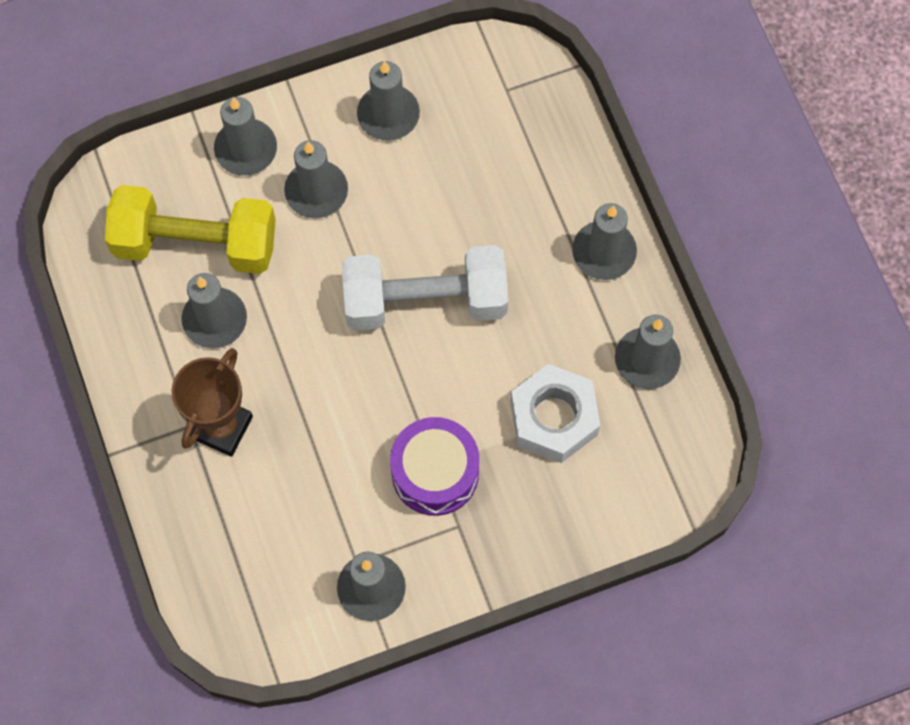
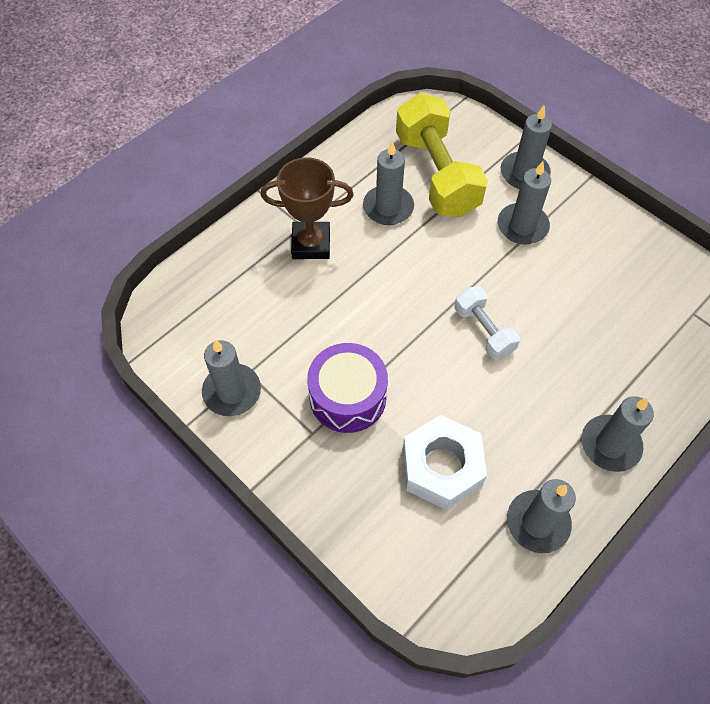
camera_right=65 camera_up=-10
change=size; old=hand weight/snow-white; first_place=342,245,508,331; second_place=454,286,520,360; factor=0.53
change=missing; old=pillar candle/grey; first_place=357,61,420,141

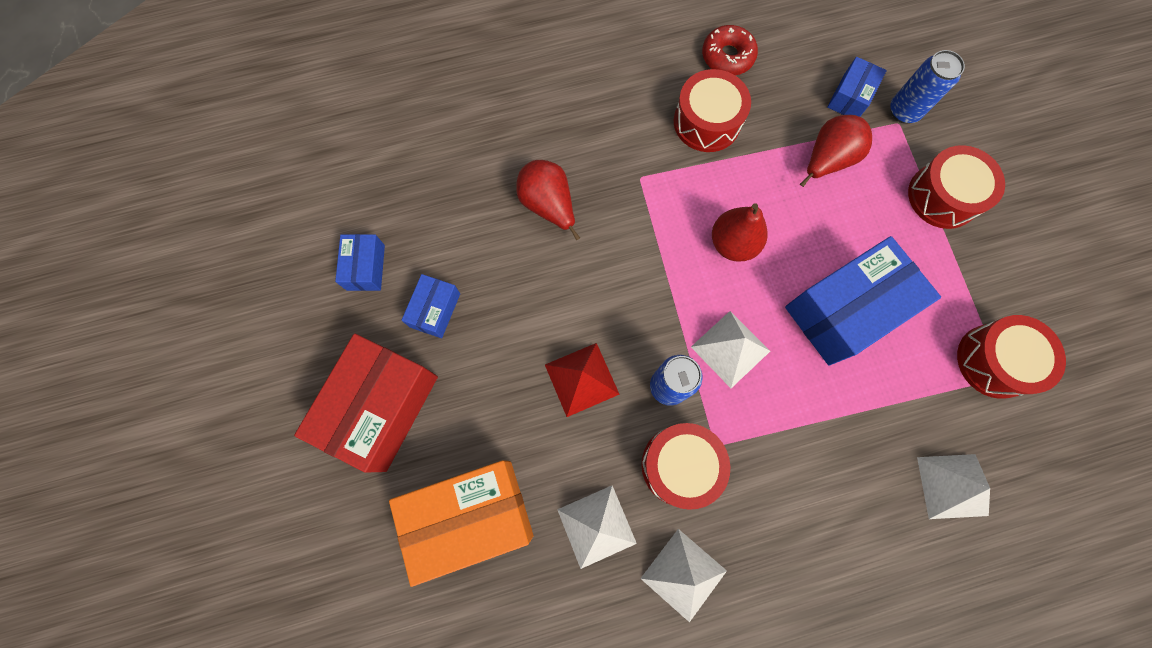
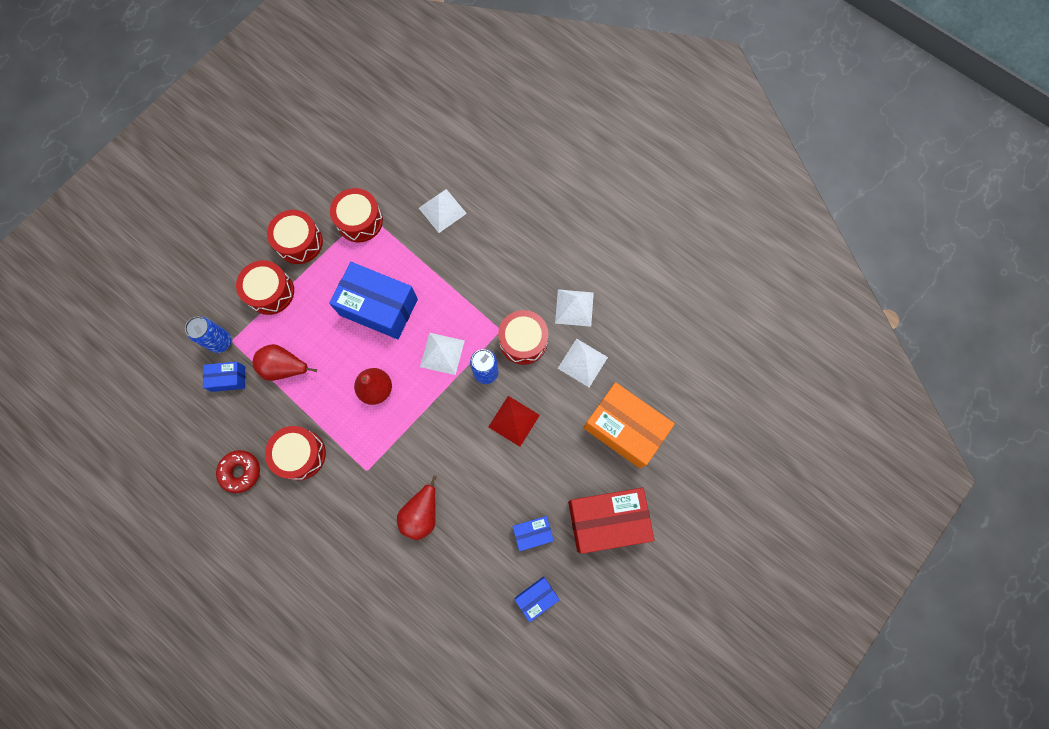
camera_right=-125 camera_up=0
change=appeared; new=drum/red; second_place=267,210,323,264

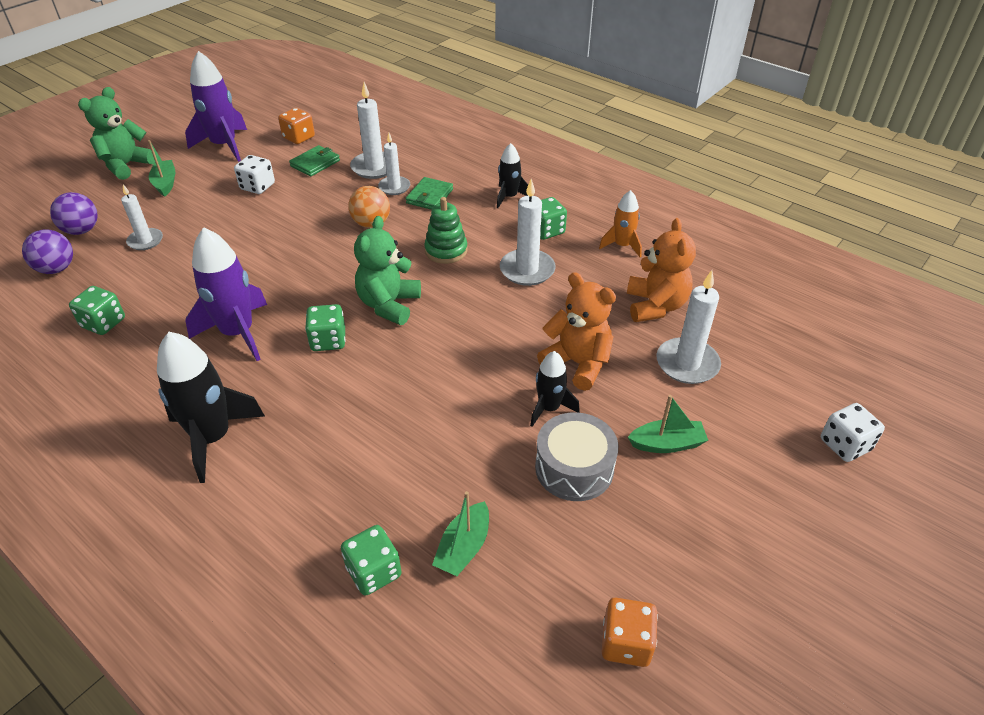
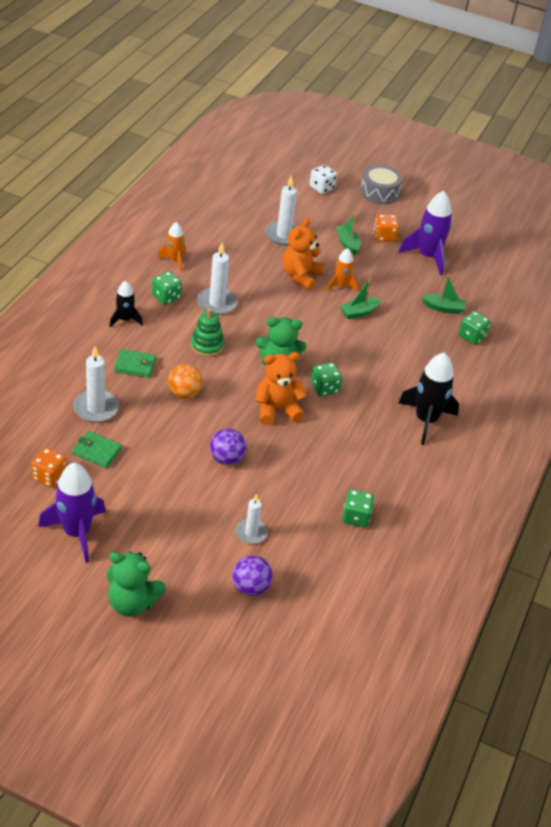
camera_right=-110 camera_up=0
change=relocated; old=play ball/purple; first_place=22,230,73,274; second_place=210,428,246,465
change=relocated; old=boat/green; first_place=148,140,175,197; second_place=340,278,381,319
change=relocated; old=toy rocket/purple; first_place=185,227,267,361; second_place=399,190,452,275
change=missing; old=game die/snow-white; first_place=234,155,275,194
change=missing; old=pillar candle/snow-white; first_place=378,133,410,195
change=colour; old=toy rocket/ebony; new=toy rocket/orange-coloured; first_place=530,351,580,427; second_place=327,248,358,292
change=relocated; old=drum/grey; first_place=535,412,618,501; second_place=361,165,403,204
change=relocated; old=game die/orange-coloured; first_place=602,598,658,667; second_place=374,214,399,242
change=relocated; old=teddy bear/orange-coloured; first_place=627,218,696,322; second_place=255,352,307,425

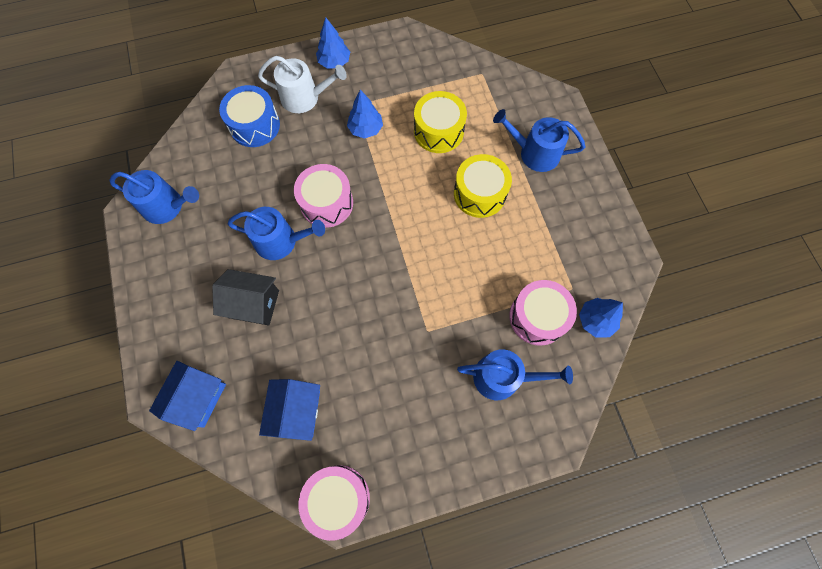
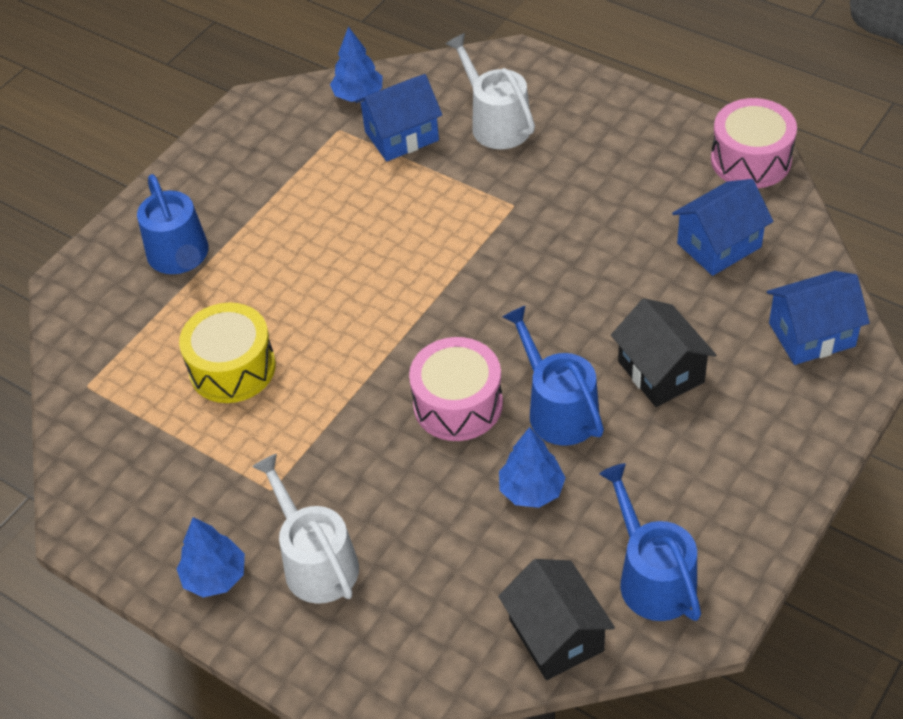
camera_right=-125 camera_up=-20
change=missing; old=drum/cobalt; first_place=219,85,280,147
change=relocated; old=tree/cobalt; first_place=347,90,383,138; second_place=499,427,566,508
change=missing; old=drum/bright yellow; first_place=454,154,512,218
change=colour; old=watering pot/cobalt; new=watering pot/snow-white; first_place=457,349,573,400; second_place=446,33,535,149
change=exchanged; old=drum/rose-pink; new=toy house/cobalt; first_place=509,280,577,346; second_place=355,74,442,161
change=appeared; new=toy house/ebony; second_place=498,559,615,680

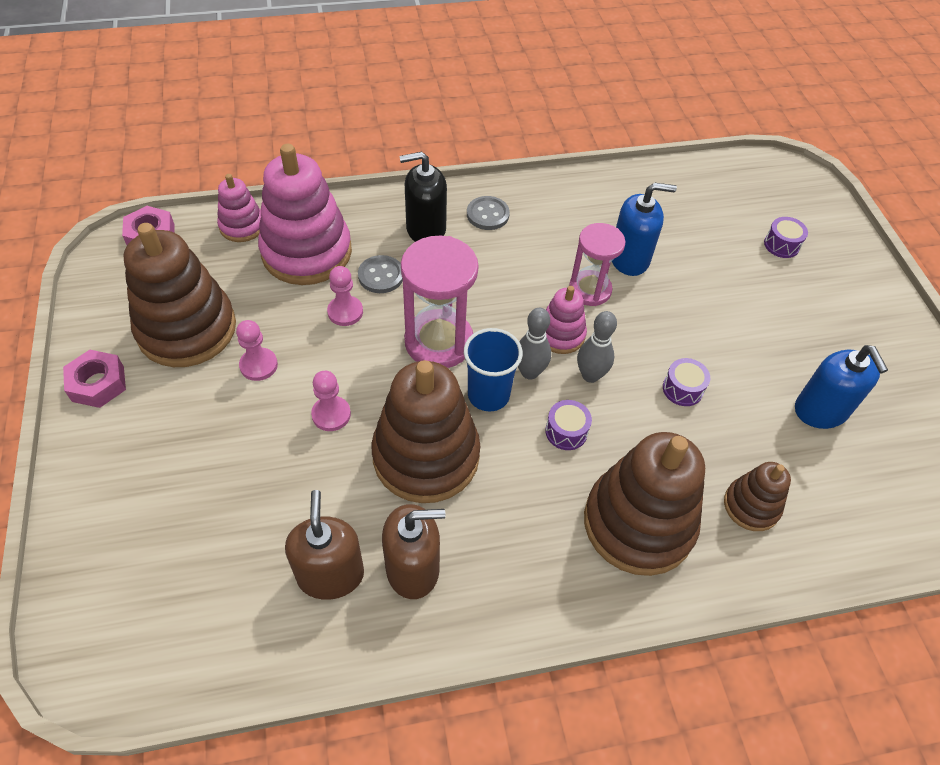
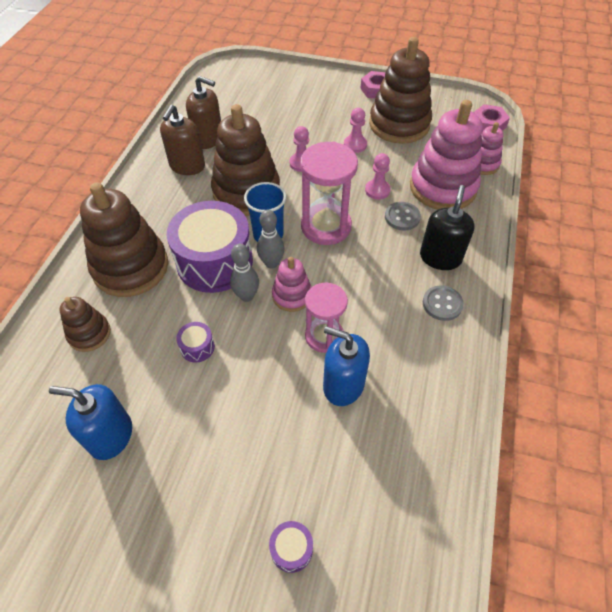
camera_right=120 camera_up=0
change=size; old=drum/purple; first_place=545,400,592,450; second_place=167,201,253,293; factor=2.49
change=spun; old=soap pump/cobalt; first_place=612,182,677,276; second_place=323,326,370,406; degrees=90

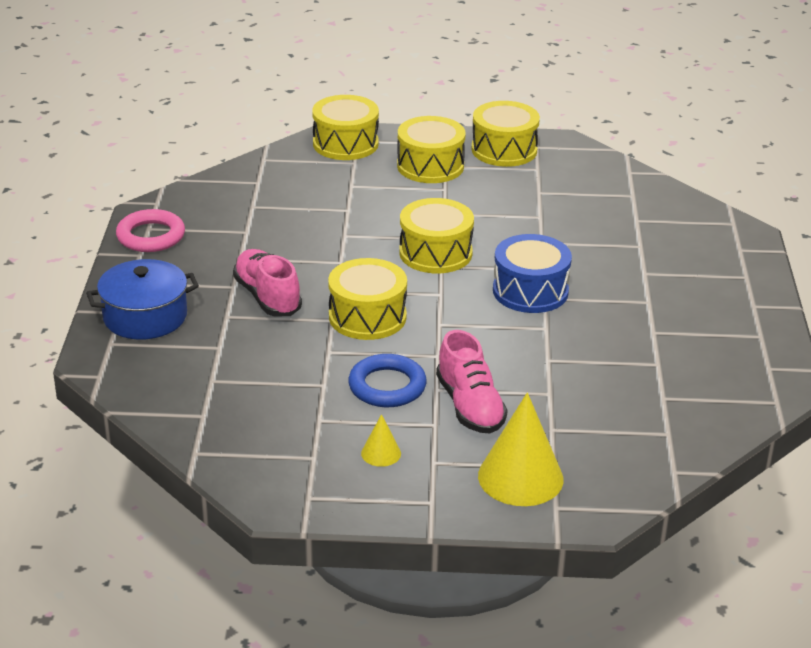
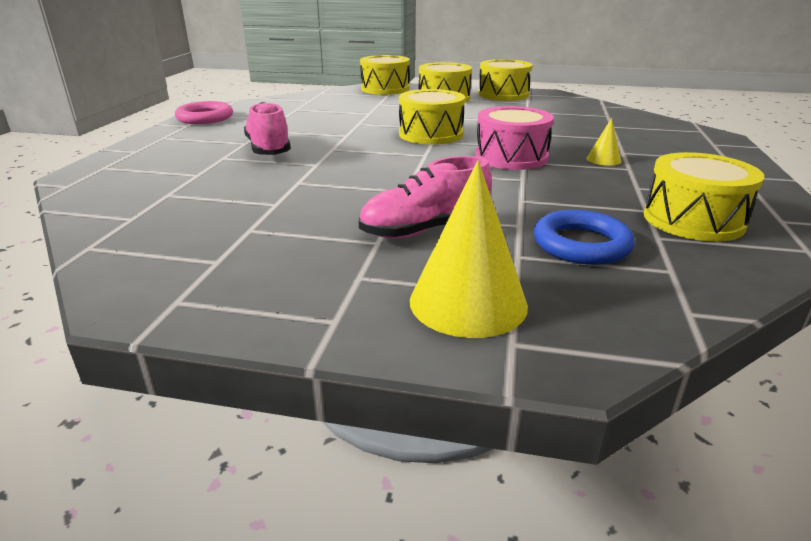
camera_right=10 camera_up=-5
change=missing; old=pot/cobalt; first_place=86,259,199,340
change=relocated; old=drum/bright yellow; first_place=328,258,407,340; second_place=644,152,764,242
change=relocated; old=torus/cobalt; first_place=348,354,427,407; second_place=534,210,635,265
change=relocated; old=cone/bright yellow; first_place=361,414,401,467; second_place=587,118,621,166
change=spun; old=lace-up shoe/rose-pink; first_place=436,330,508,434; second_place=359,156,492,238; degrees=75
change=colour; old=drum/cobalt; new=drum/rose-pink; first_place=493,234,572,313; second_place=475,106,554,170

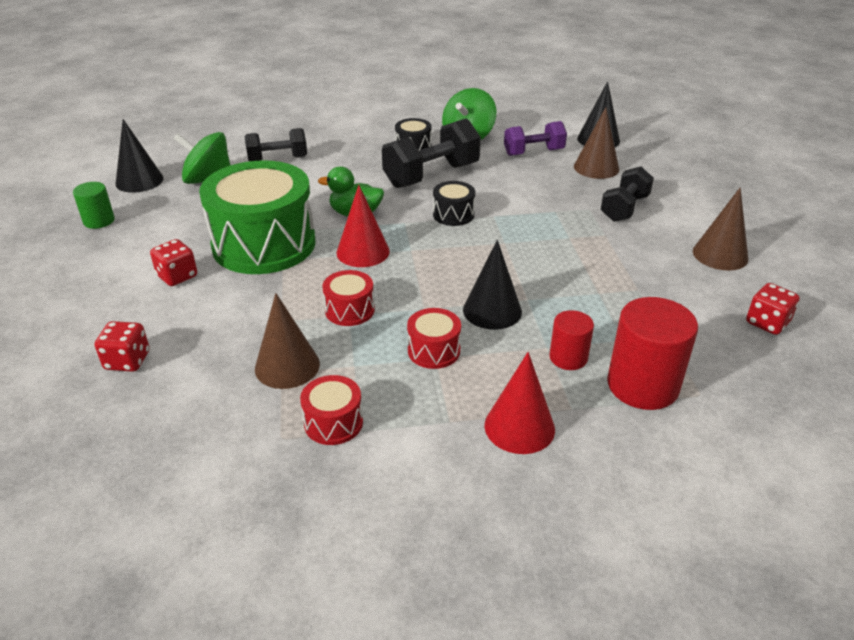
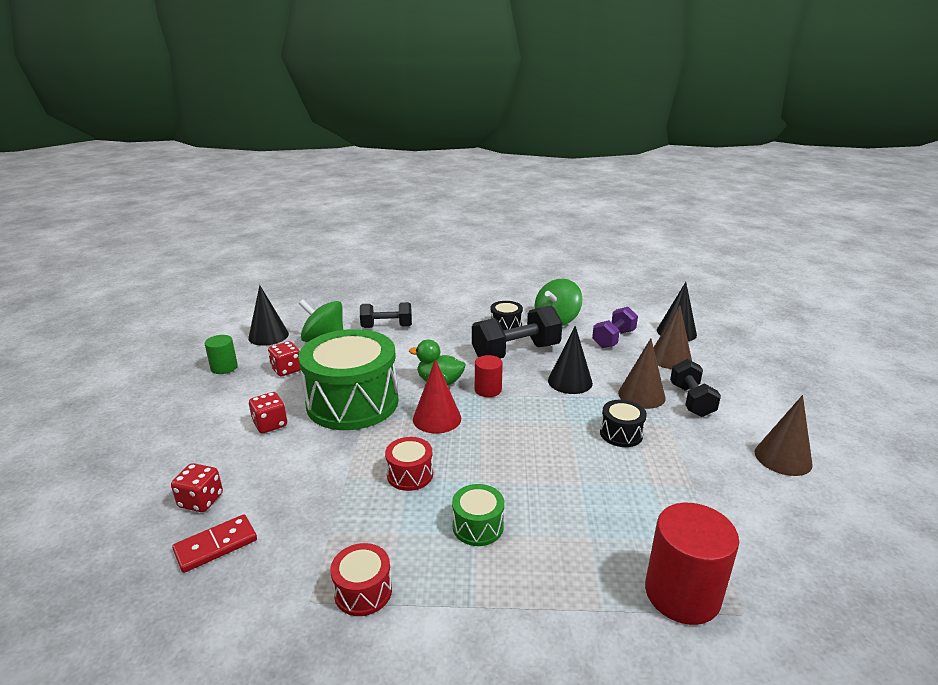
camera_right=10 camera_up=-10
change=relocated; old=cone/dark brown; first_place=255,293,320,389; second_place=618,338,666,409
change=colour; old=drum/red; new=drum/green; first_place=407,308,461,369; second_place=452,484,504,546
change=relocated; old=drum/ebony; first_place=433,181,475,226; second_place=600,399,647,447
change=relocated; old=cone/ebony; first_place=463,240,522,330; second_place=548,326,593,394
change=missing; old=cone/red; first_place=485,352,555,454
change=spun; old=hand weight/purple; first_place=504,121,567,156; second_place=592,307,638,348; degrees=-45
change=relocated; old=cylinder shape/red; first_place=549,310,594,370; second_place=475,355,503,397
change=spun; old=hand weight/ebony; first_place=601,166,654,222; second_place=670,359,721,417; degrees=-45
change=relocated; old=game die/red; first_place=746,283,800,335; second_place=268,341,301,376
change=appeared; new=domino piece/red; second_place=172,514,257,573

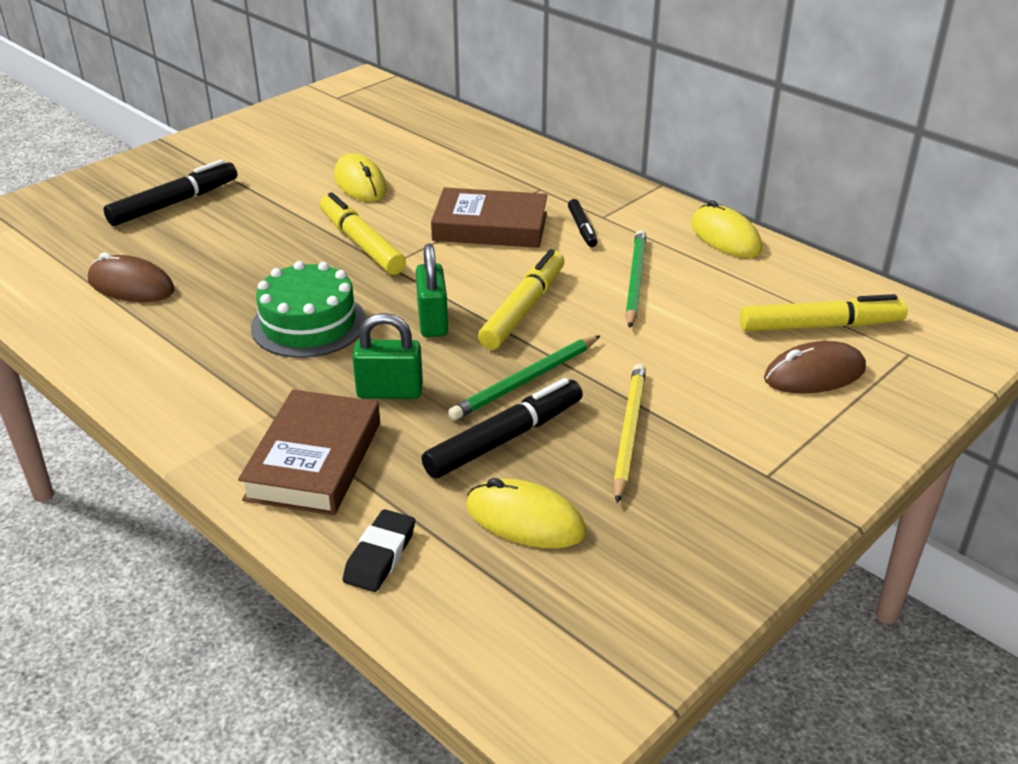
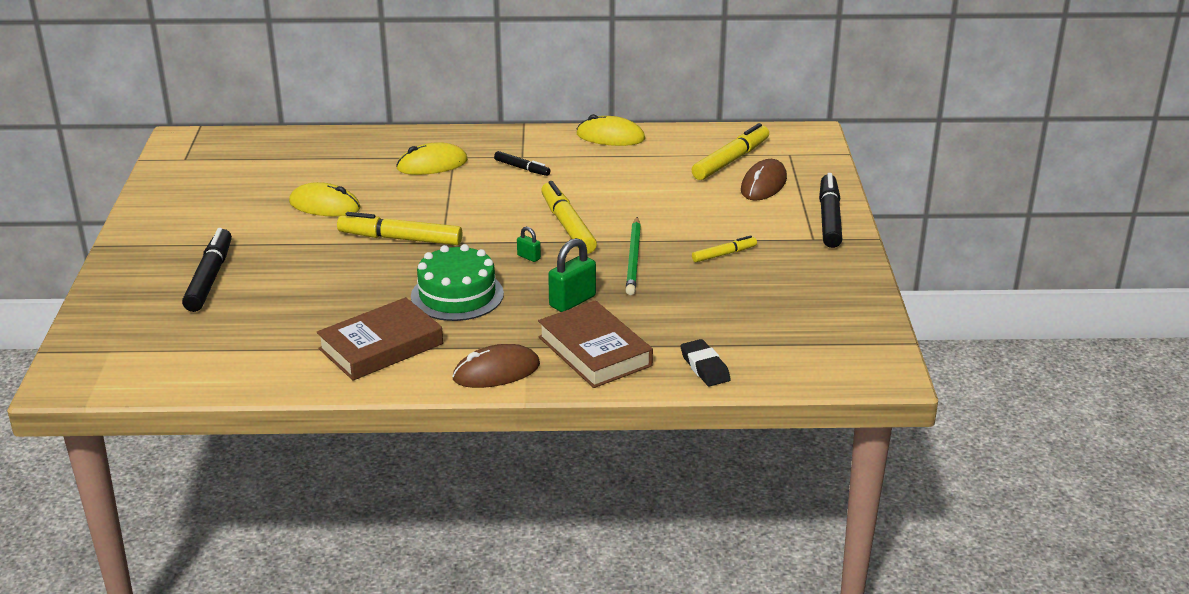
camera_right=-45 camera_up=-5
change=relocated; old=mouse/dark brown; first_place=88,253,174,302; second_place=452,344,540,388
change=size; old=small lock/green; first_place=416,244,448,337; second_place=517,227,541,262; factor=0.51
change=relocated; old=marker/ebony; first_place=421,378,583,478; second_place=819,173,842,248
change=relocated; old=hardcover/dark brown; first_place=431,187,547,248; second_place=316,297,443,381
change=relocated; old=mouse/bright yellow; first_place=466,478,586,549; second_place=396,142,468,175
change=exchanged; old=lead pencil/bright yellow; new=marker/bright yellow; first_place=613,364,646,503; second_place=692,235,757,262
change=missing; old=lead pencil/green; first_place=625,230,646,328

